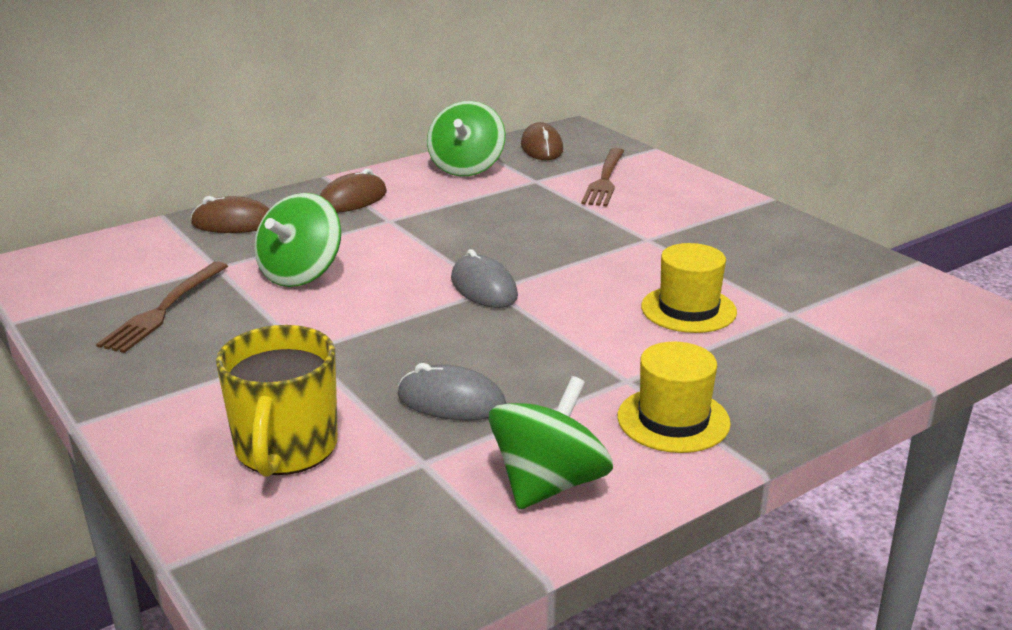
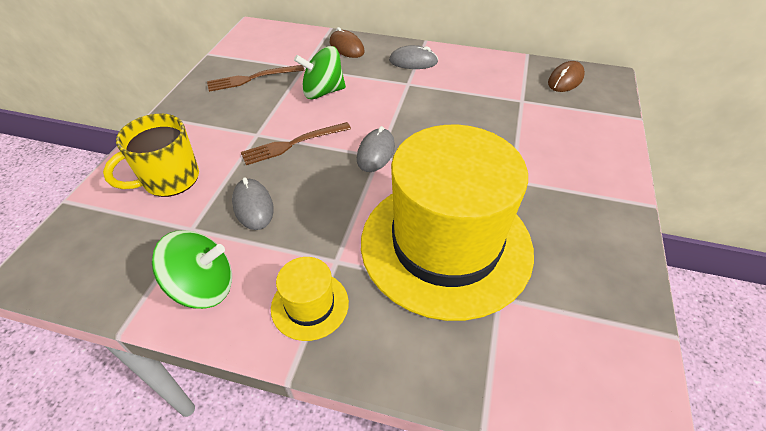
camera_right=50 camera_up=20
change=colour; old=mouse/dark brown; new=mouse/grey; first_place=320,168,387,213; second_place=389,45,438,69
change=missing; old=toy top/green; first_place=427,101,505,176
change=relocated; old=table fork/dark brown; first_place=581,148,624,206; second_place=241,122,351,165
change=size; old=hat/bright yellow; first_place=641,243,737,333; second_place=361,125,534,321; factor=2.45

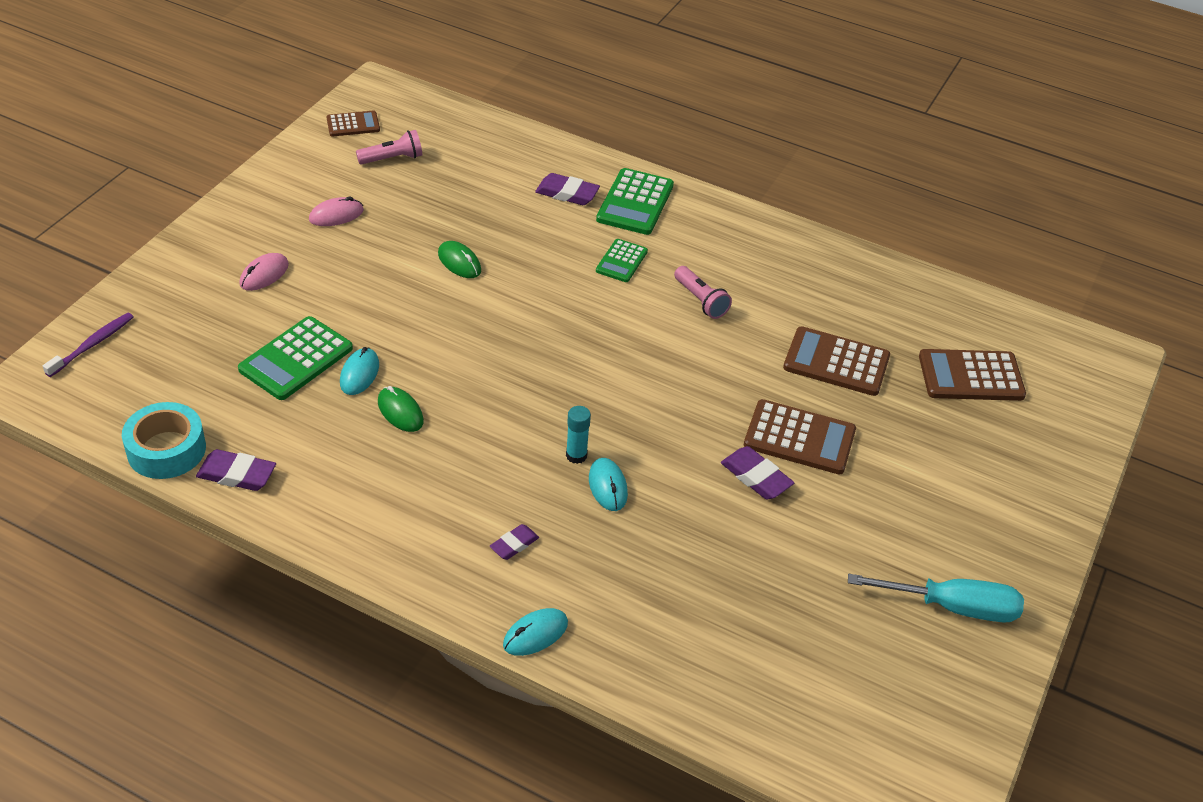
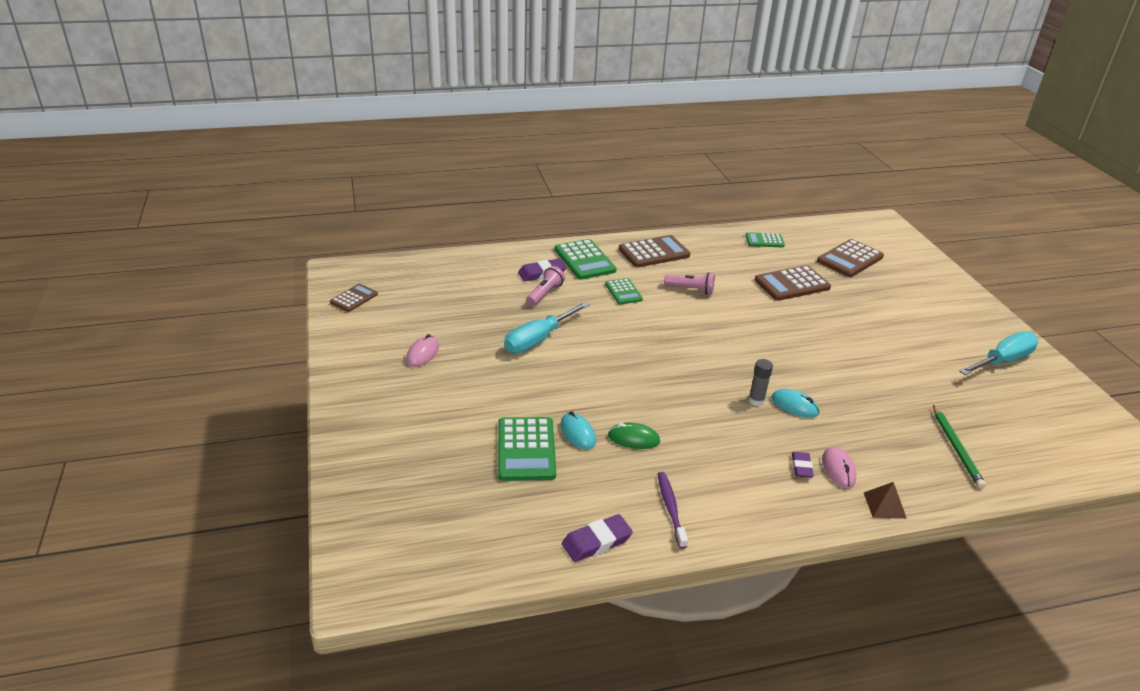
camera_right=-40 camera_up=-10
change=relocated; old=dental brush/purple; first_place=43,313,133,377; second_place=658,472,688,549
change=missing; old=tape/aqua; first_place=122,402,206,479
change=relocated; old=mouse/rose-pink; first_place=239,253,289,291; second_place=822,446,856,488
change=relocated; old=pocket torch/rose-pink; first_place=356,130,422,165; second_place=526,266,565,306
change=exchanged; old=mouse/green; new=flat screwdriver/aqua; first_place=438,241,481,278; second_place=504,302,590,353
change=exchanged; old=mouse/aqua; new=solid pyramid/dark brown; first_place=503,608,568,656; second_place=864,482,907,519
change=colour; old=stick of glue/aqua; new=stick of glue/grey; first_place=566,406,591,464; second_place=748,359,773,406
change=missing; old=gum eraser/purple; first_place=721,446,794,499
change=relocated; old=adding machine/dark brown; first_place=744,399,856,474; second_place=619,235,690,268
change=appeared; new=adding machine/green; second_place=745,232,785,248
change=appeared; new=lead pencil/green; second_place=933,405,986,489

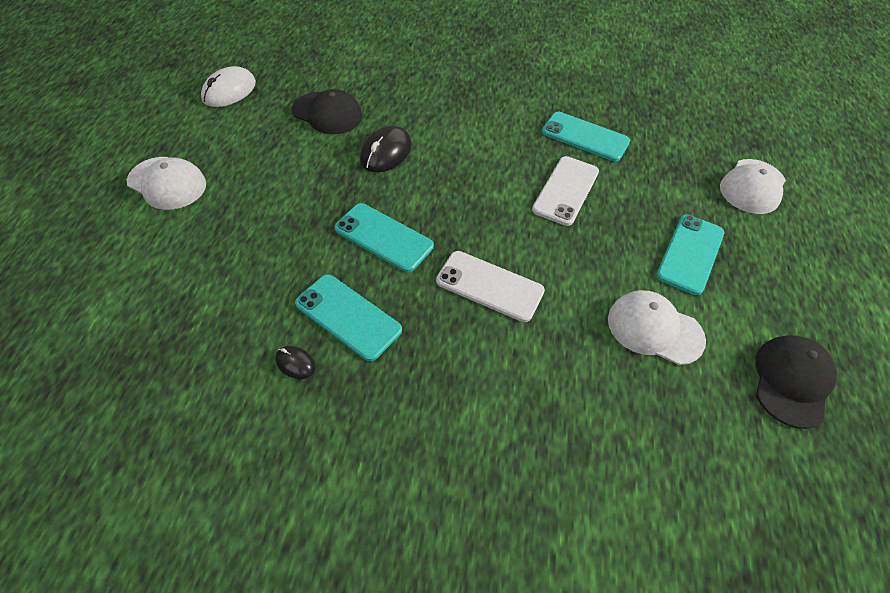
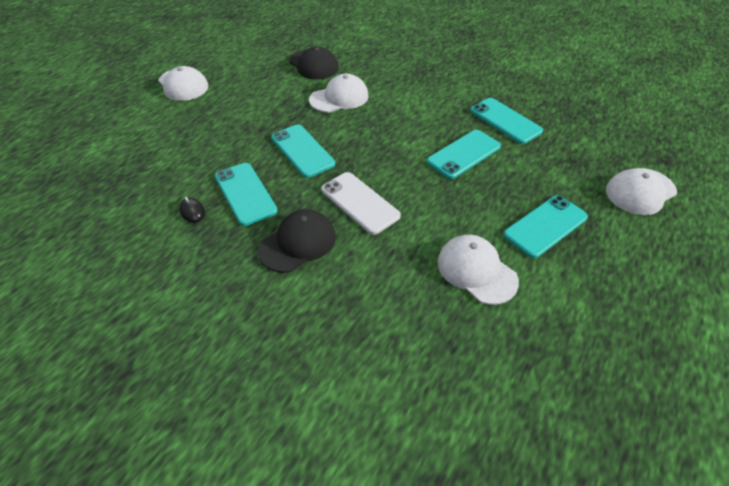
camera_right=25 camera_up=-5
change=missing; old=mouse/snow-white; first_place=201,66,256,107
change=exchanged; old=mouse/ebony; new=cap/snow-white; first_place=360,126,412,172; second_place=309,74,369,113
change=colour; old=smartphone/snow-white; new=smartphone/aqua; first_place=532,156,599,226; second_place=427,130,501,179
change=relocated; old=cap/ebony; first_place=755,335,837,429; second_place=258,209,336,273

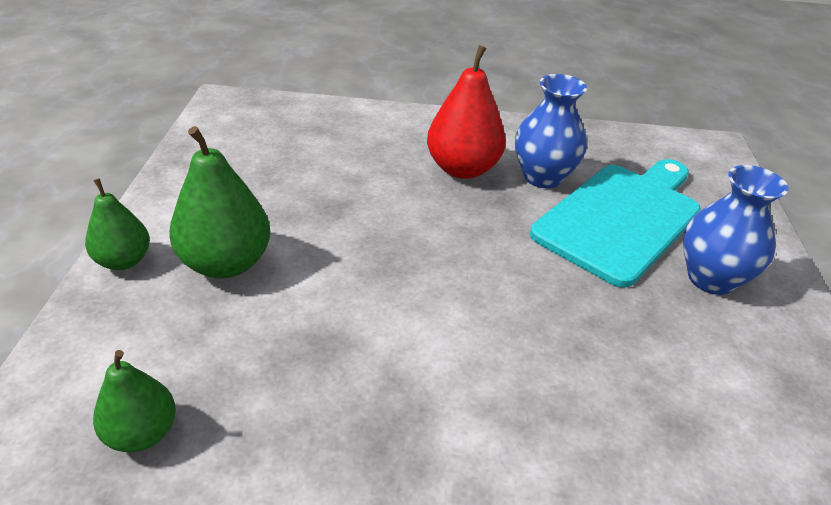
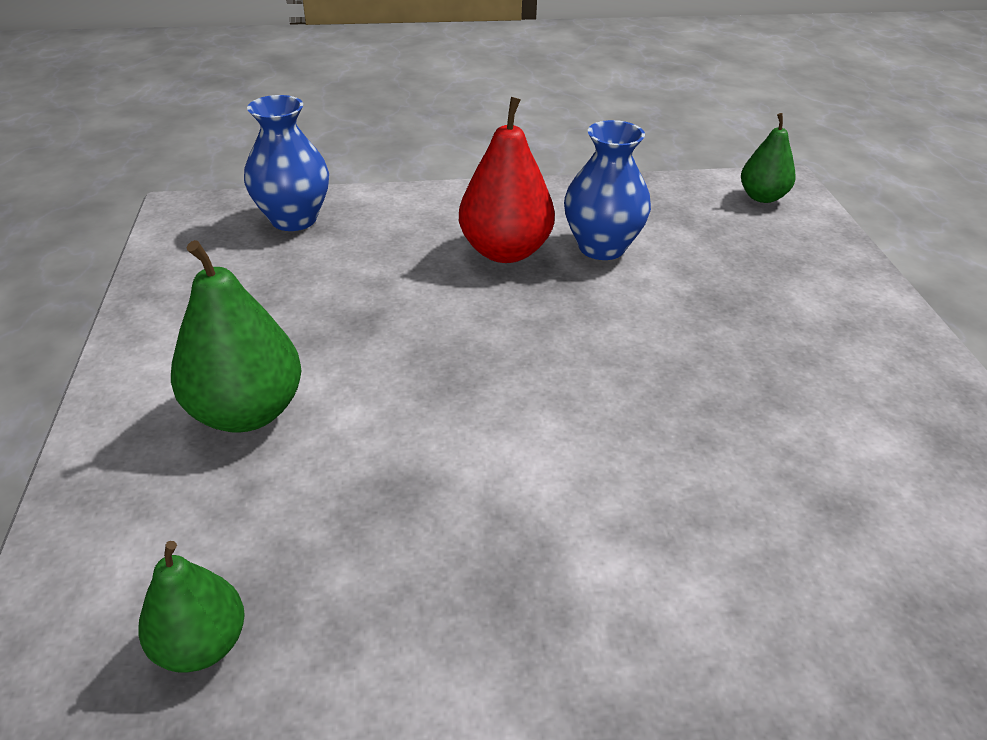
camera_right=-10 camera_up=0
change=relocated; old=toy pear/green; first_place=85,178,150,270; second_place=741,113,796,203
change=missing; old=chopping board/aqua; first_place=530,159,701,288
change=relocated; old=flower vase/cobalt; first_place=683,165,789,295; second_place=244,95,329,231

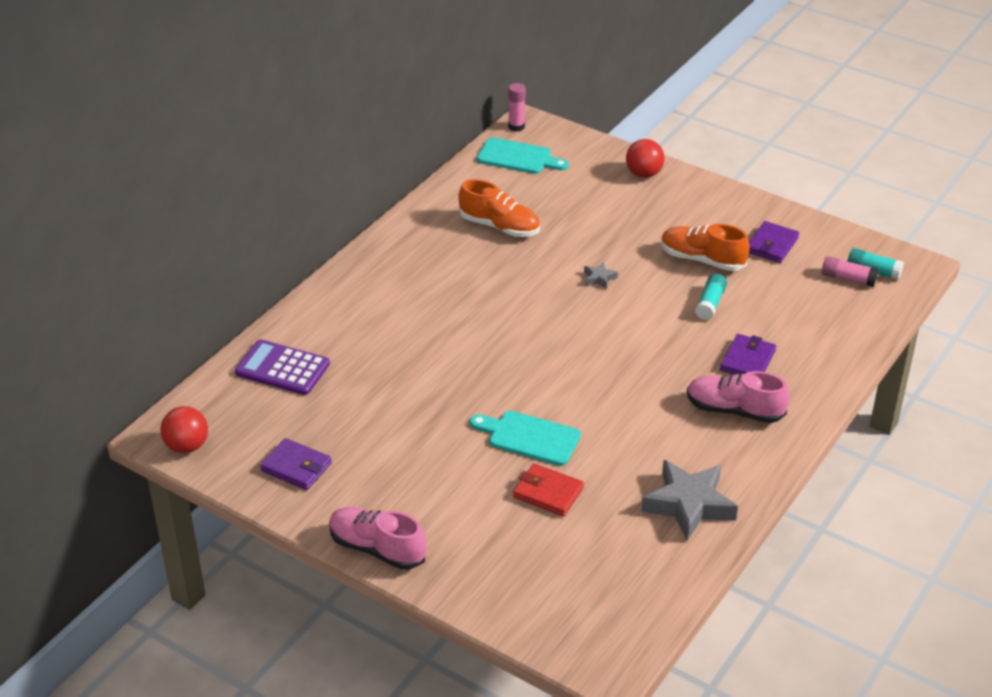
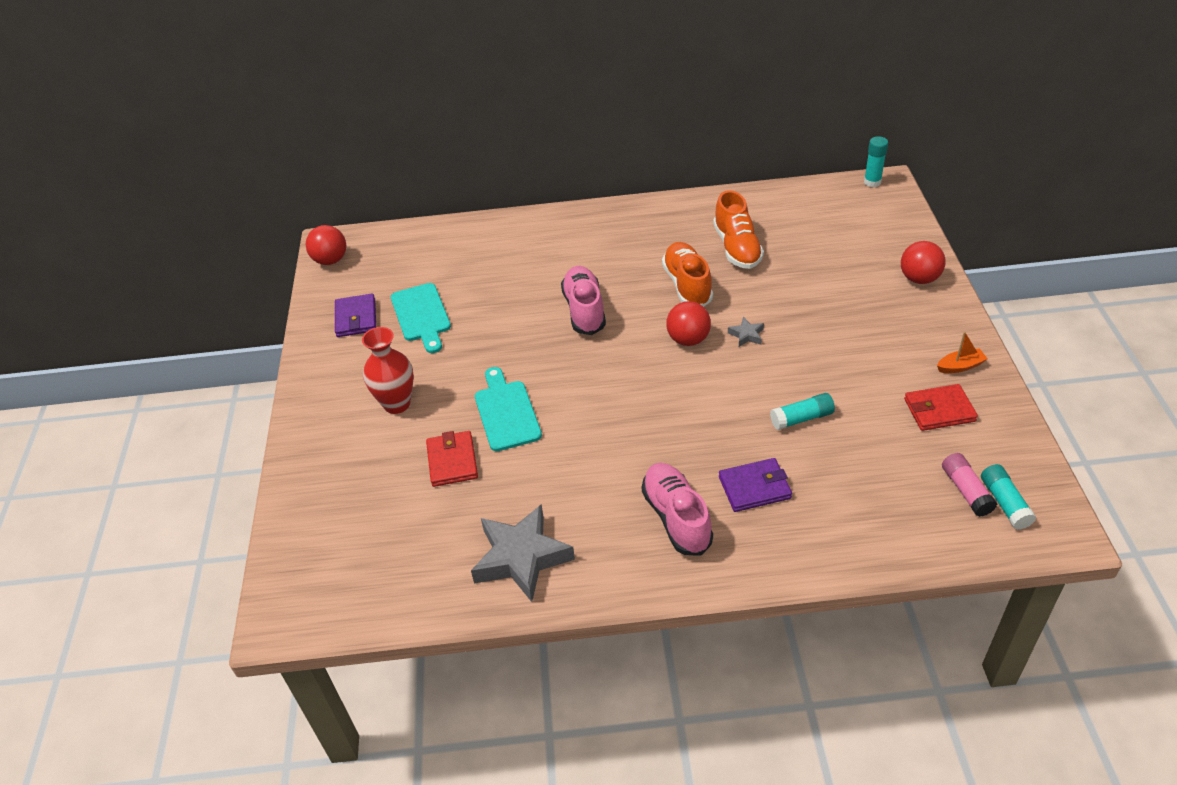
camera_right=55 camera_up=5
change=missing; old=adding machine/purple; first_place=235,339,330,395
change=relocated; old=lace-up shoe/rose-pink; first_place=329,507,426,570; second_place=561,266,606,335
change=relocated; old=chopping board/aqua; first_place=477,137,569,174; second_place=391,283,451,353
change=colour; old=stick of glue/rose-pink; new=stick of glue/aqua; first_place=508,83,526,132; second_place=864,136,888,187
change=relocated; old=lace-up shoe/orange-coloured; first_place=661,224,750,271; second_place=662,242,713,307
change=colour; old=billfold/purple; new=billfold/red; first_place=749,221,799,263; second_place=904,384,978,431
change=appeared; new=flower vase/red; second_place=362,327,414,414
change=appeared; new=play ball/red; second_place=666,301,711,346
change=appeared; new=boat/orange-coloured; second_place=937,332,988,373

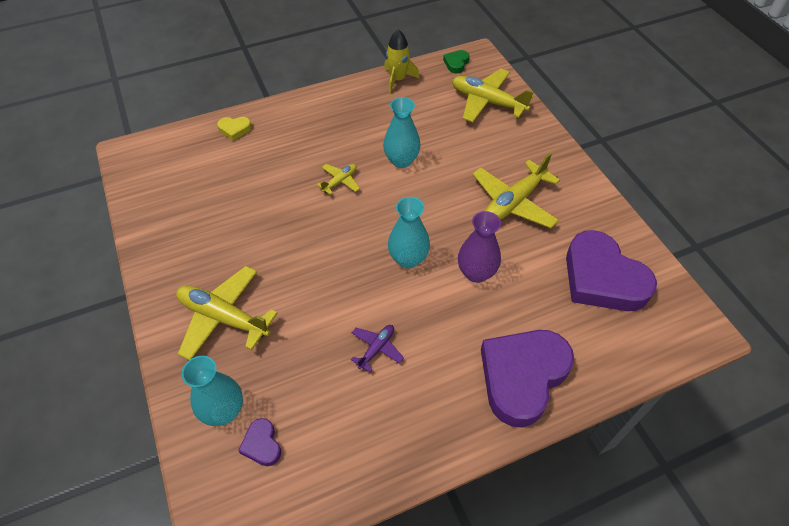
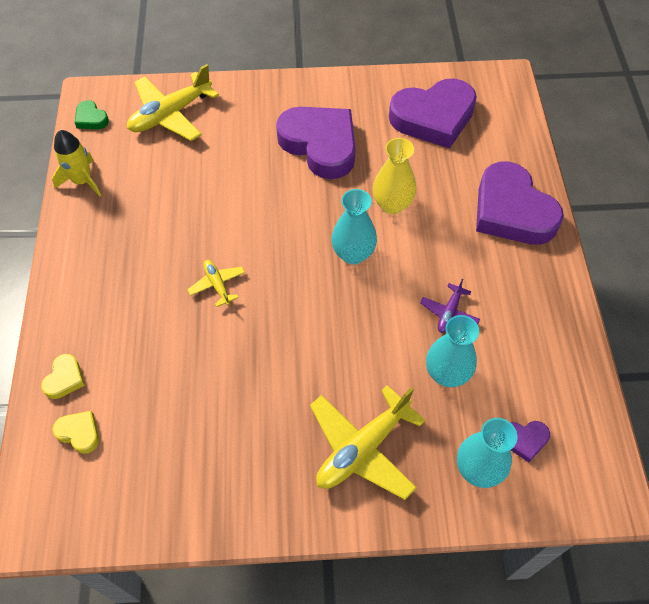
camera_right=-70 camera_up=5
change=spun; old=aeroplane/purple; first_place=351,325,404,372; second_place=420,279,480,333; degrees=-120
change=relocated; old=flower vase/aqua; first_place=383,97,421,168; second_place=426,315,479,387
change=colour; old=flower vase/purple; new=flower vase/bright yellow; first_place=458,211,501,283; second_place=373,138,416,214
change=exchanged; old=aeroplane/bright yellow; new=love heart/purple; first_place=473,153,560,228; second_place=276,107,356,179
change=appeared; new=love heart/bright yellow; second_place=52,411,99,454

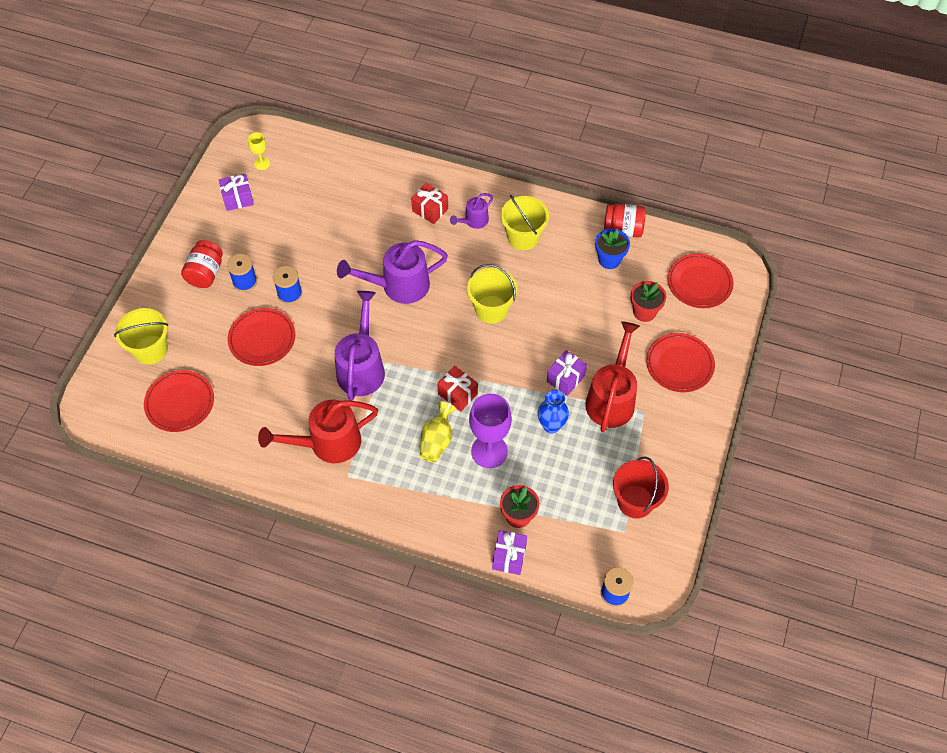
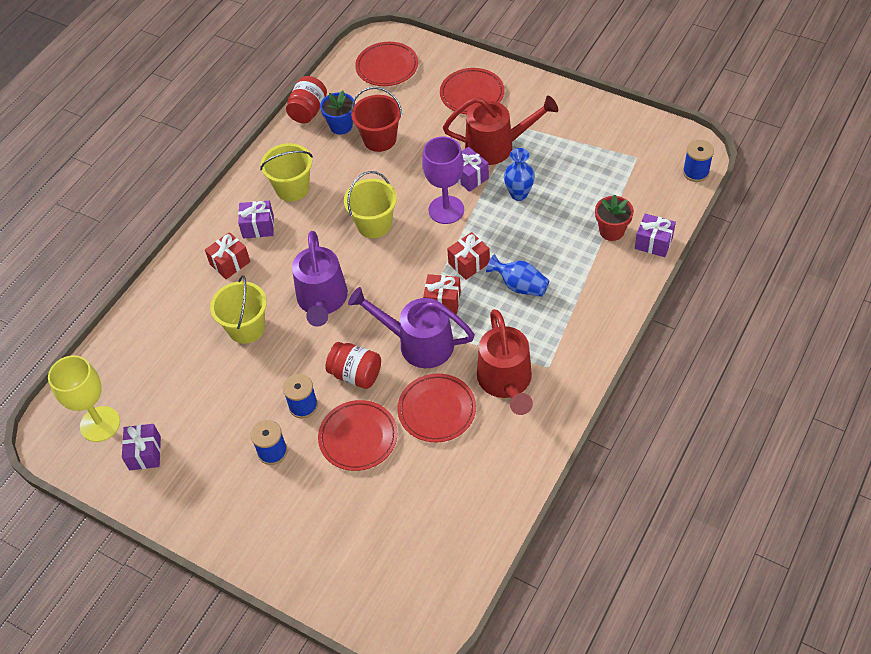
camera_right=-75 camera_up=-5
change=relocated; old=pail/bright yellow; first_place=114,308,168,364; second_place=210,275,267,344
change=relocated; old=dinner plate/red; first_place=144,370,214,432; second_place=397,373,476,442
change=relocated; old=jam jar/red; first_place=181,240,223,288; second_place=325,342,381,389
change=size; old=chalice/bright yellow; first_place=248,132,270,170; second_place=48,355,120,442; factor=2.01
change=colour; old=flower vase/bright yellow; new=flower vase/cobalt; first_place=420,401,456,462; second_place=486,254,549,297
change=exchanged; old=watering pot/purple; new=wrapped gift/purple; first_place=450,193,493,229; second_place=238,201,274,239
change=relocated; old=chalice/purple; first_place=469,394,512,468; second_place=422,137,464,224
change=spun; old=watering pot/red; first_place=585,321,640,432; second_place=443,95,558,165; degrees=150
change=relocated; old=pail/red; first_place=613,457,669,518; second_place=351,87,402,152
change=missing; old=flower pot/red; first_place=630,281,666,322
change=appeared; new=wrapped gift/red; second_place=423,274,461,314

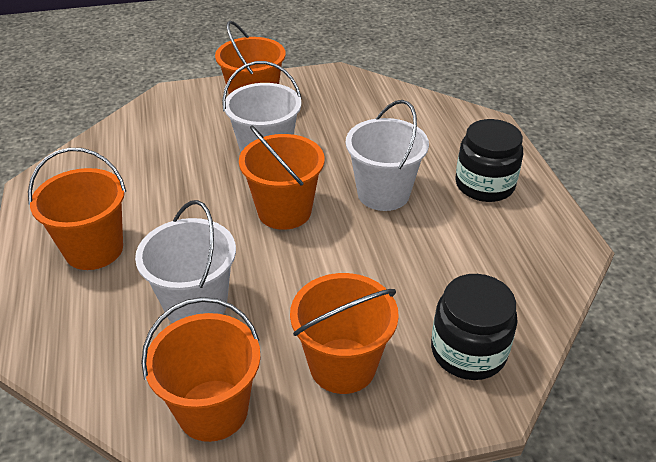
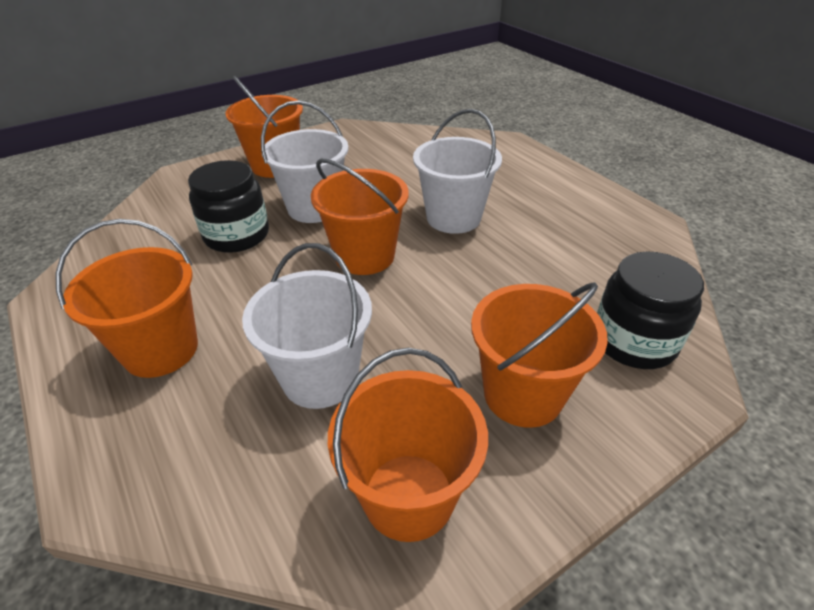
camera_right=-20 camera_up=0
change=relocated; old=jam jar/ebony; first_place=455,119,523,202; second_place=188,160,269,253

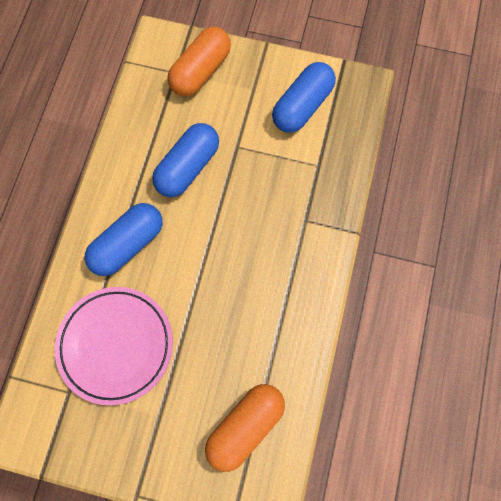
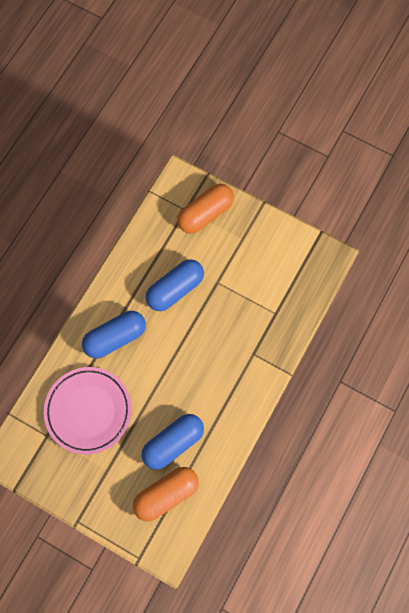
camera_right=15 camera_up=0
change=relocated; old=pill shape/cobalt; first_place=272,62,336,133; second_place=141,414,204,470

